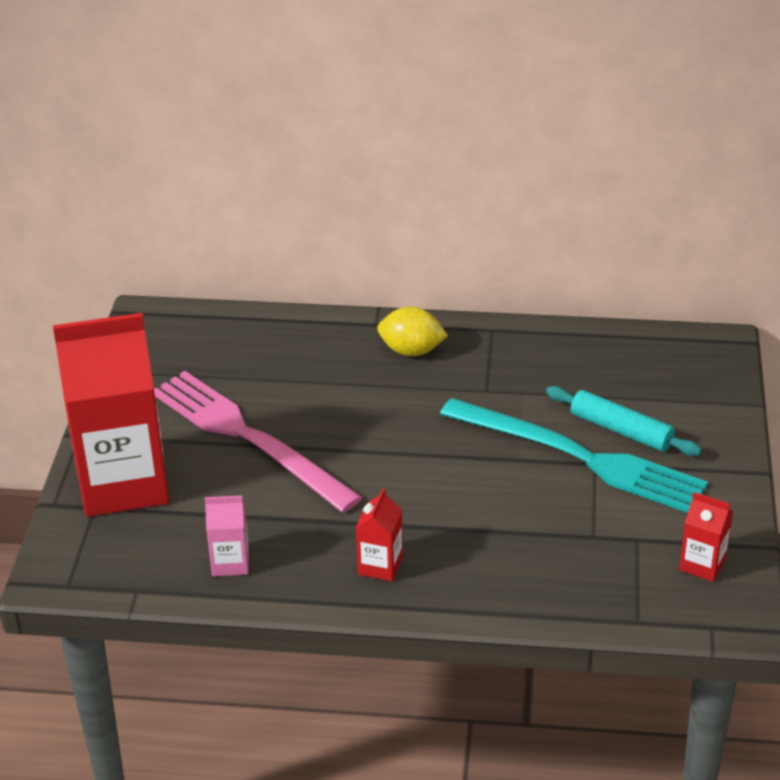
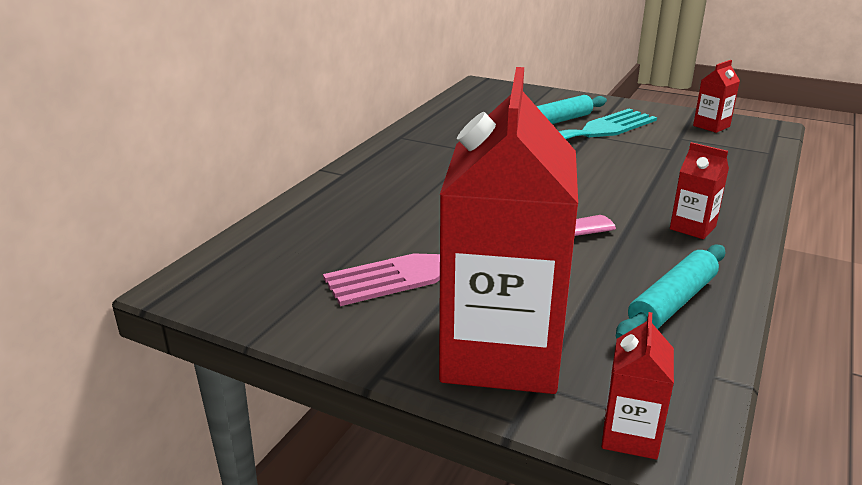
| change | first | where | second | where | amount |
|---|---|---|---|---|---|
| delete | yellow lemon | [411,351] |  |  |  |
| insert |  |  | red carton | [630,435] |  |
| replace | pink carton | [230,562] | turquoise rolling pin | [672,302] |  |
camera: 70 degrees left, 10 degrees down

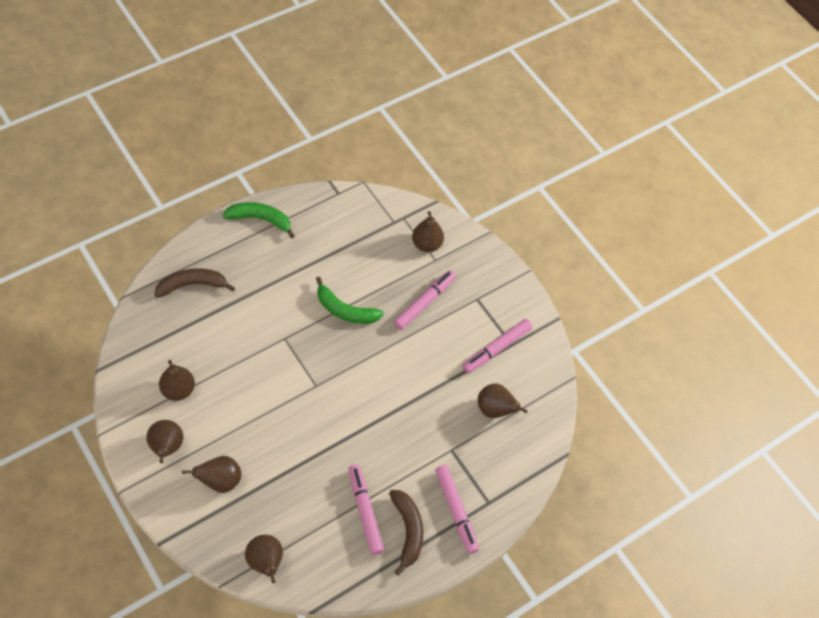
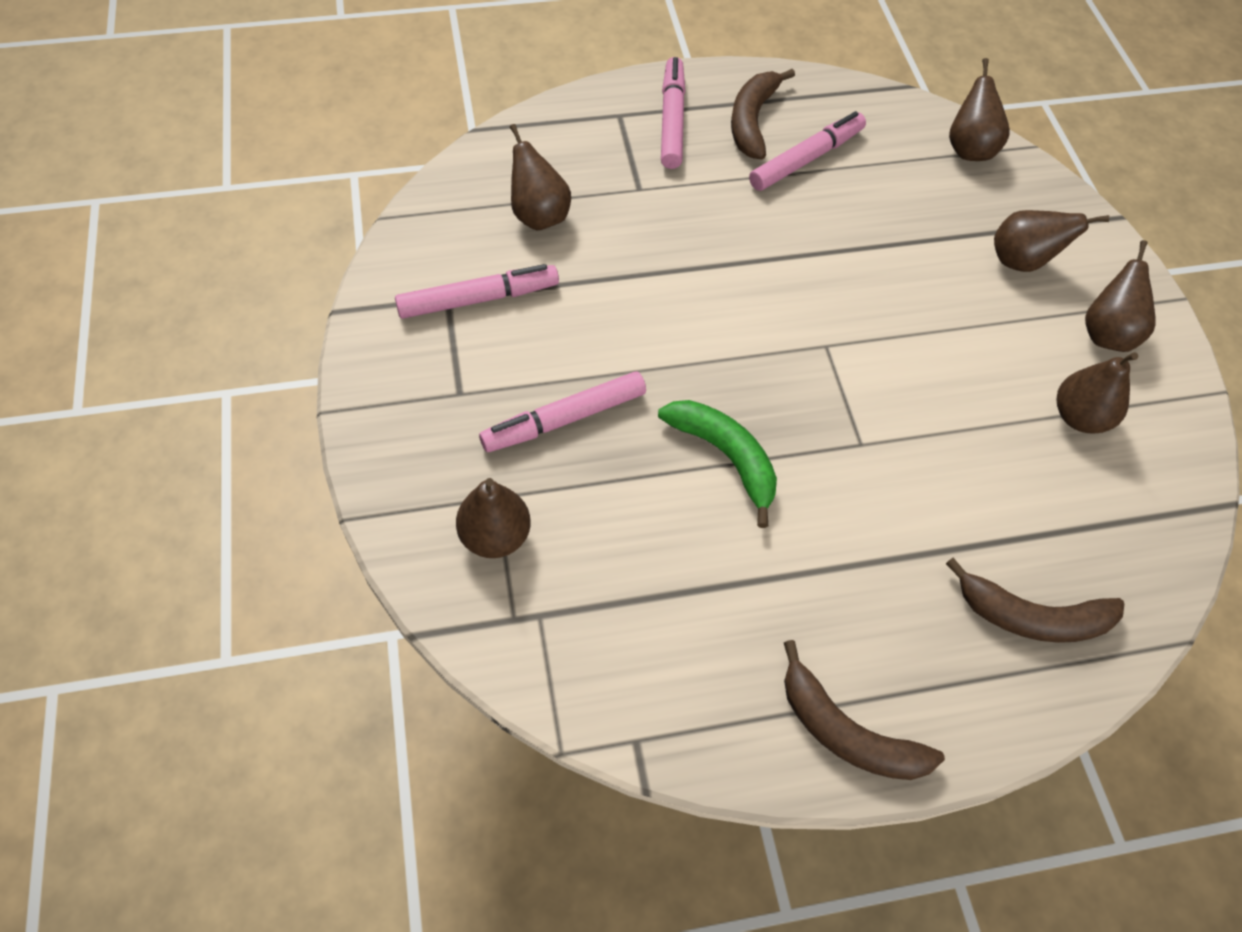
| change | first | where | second | where | amount |
|---|---|---|---|---|---|
| recolor | green banana | [260,219] | brown banana | [846,731] |  |
| rotate | pink marker | [365,511] |  | [806,159] | 135 degrees counterclockwise |
camera: 155 degrees left, 0 degrees up

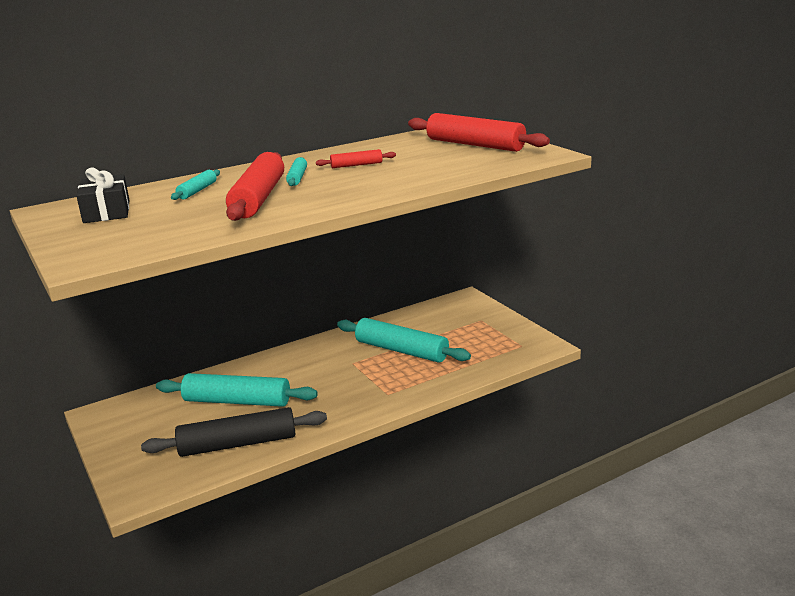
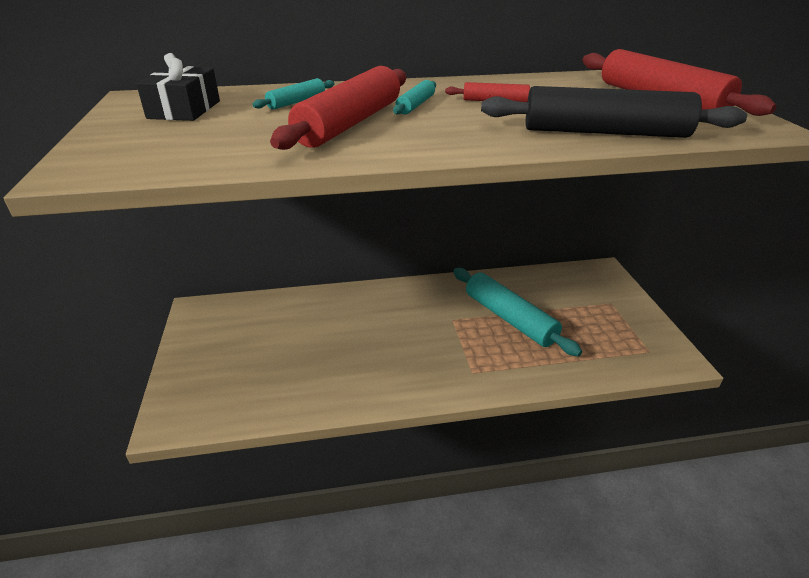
| change | first | where | second | where | amount |
|---|---|---|---|---|---|
| delete | turquoise rolling pin | [237,401] |  |  |  |
| move | black rolling pin | [238,444] |  | [604,132] |  |
camera: 20 degrees right, 10 degrees up

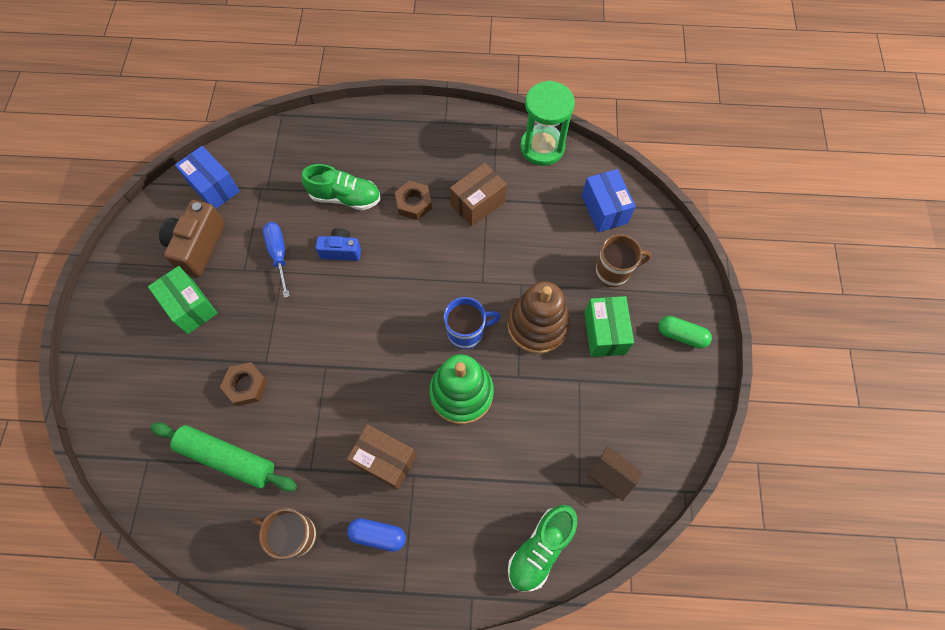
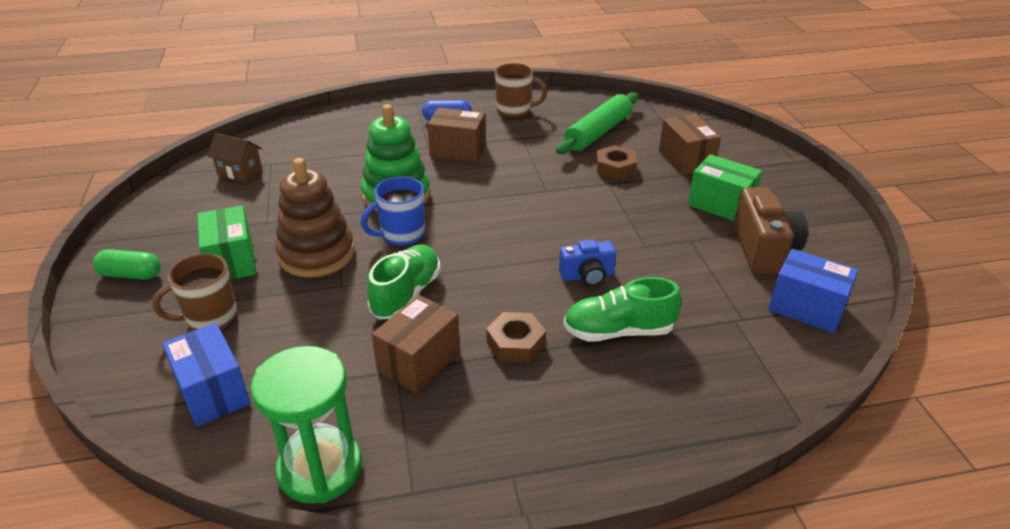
| change | first | where | second | where | amount |
|---|---|---|---|---|---|
| delete | blue screwdriver | [279,254] |  |  |  |
| insert |  |  | brown box | [686,160] |  |
| move | green shoe | [540,549] |  | [406,294] |  |
| rotate | green rolling pin | [227,458] |  | [598,132] | 60 degrees counterclockwise |
camera: 165 degrees right, 30 degrees down

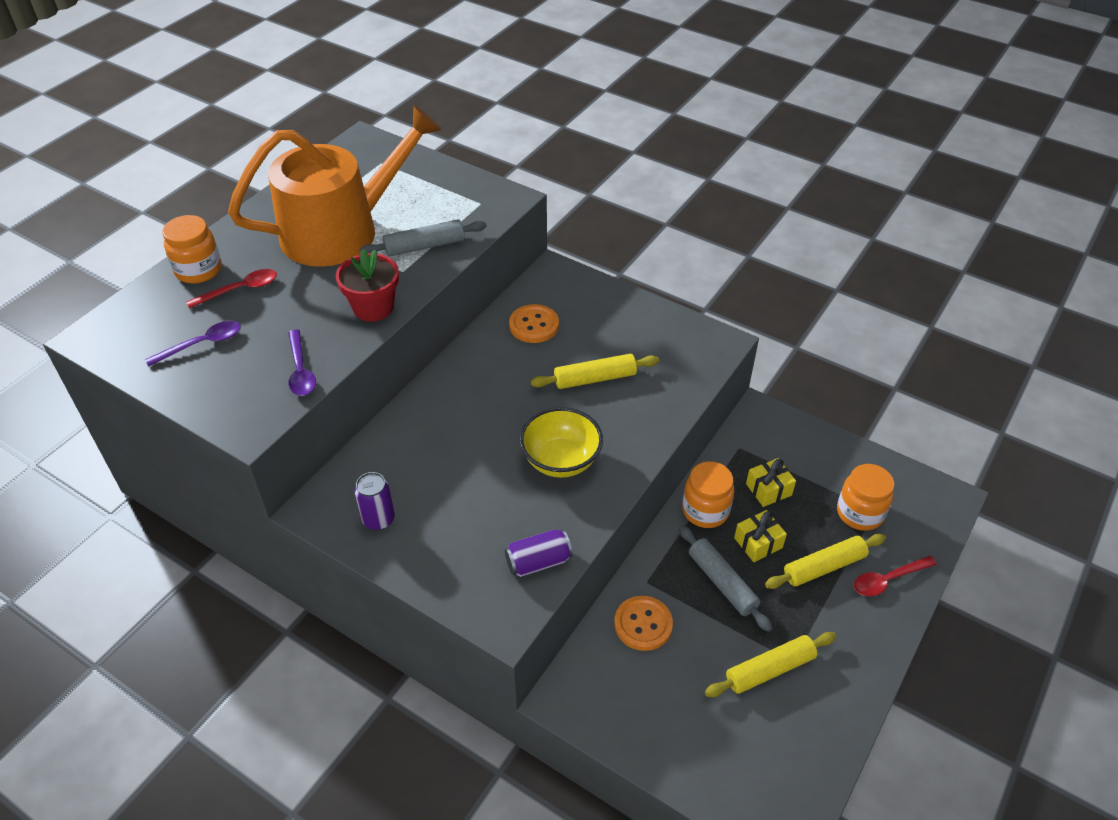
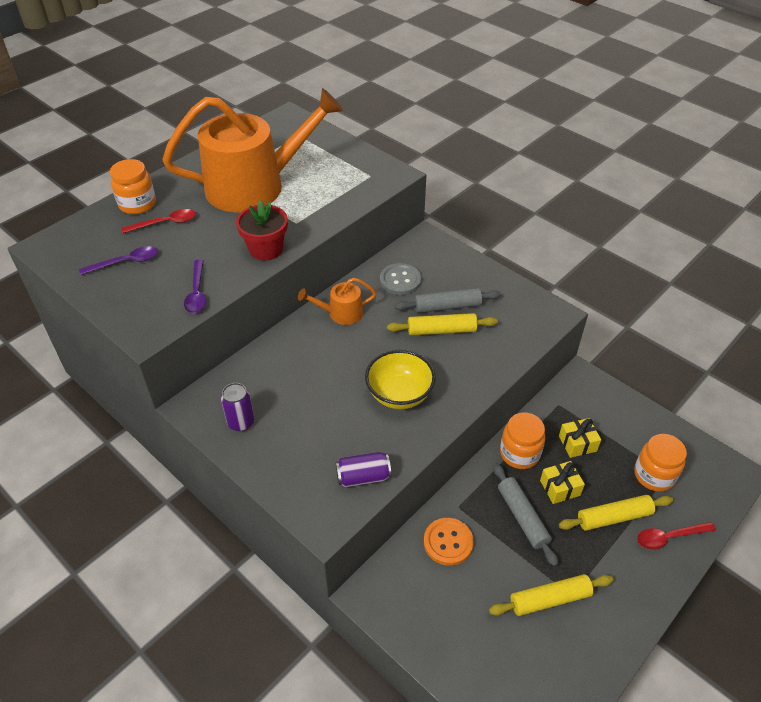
| change | first | where | second | where | amount |
|---|---|---|---|---|---|
| insert |  |  | orange watering can | [341,313] |  |
| move | grey rolling pin | [424,246] |  | [447,306] |  |
| recolor | orange button | [534,325] | grey button | [400,280] |  |
camera: 10 degrees right, 0 degrees up

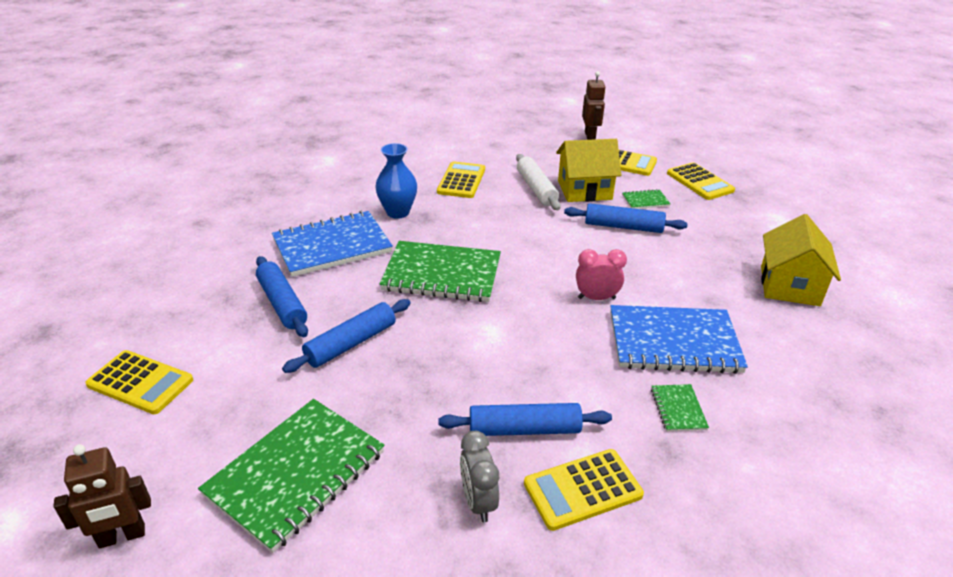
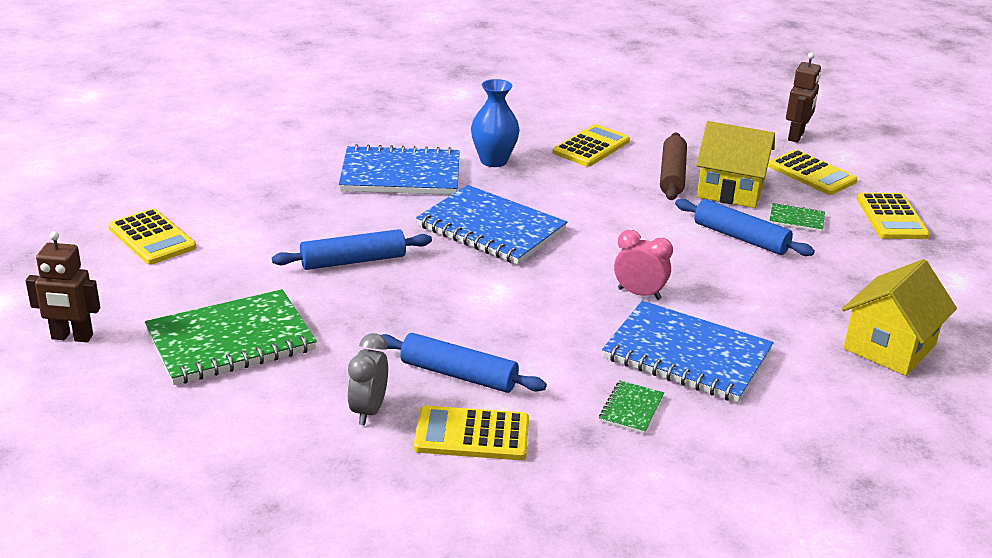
| change | first | where | second | where | amount |
|---|---|---|---|---|---|
| delete | blue rolling pin | [282,303] |  |  |  |
| recolor | green notebook | [442,274] | blue notebook | [491,228] |  |
| recolor | white rolling pin | [536,189] | brown rolling pin | [672,175] |  |
camera: 25 degrees right, 5 degrees down

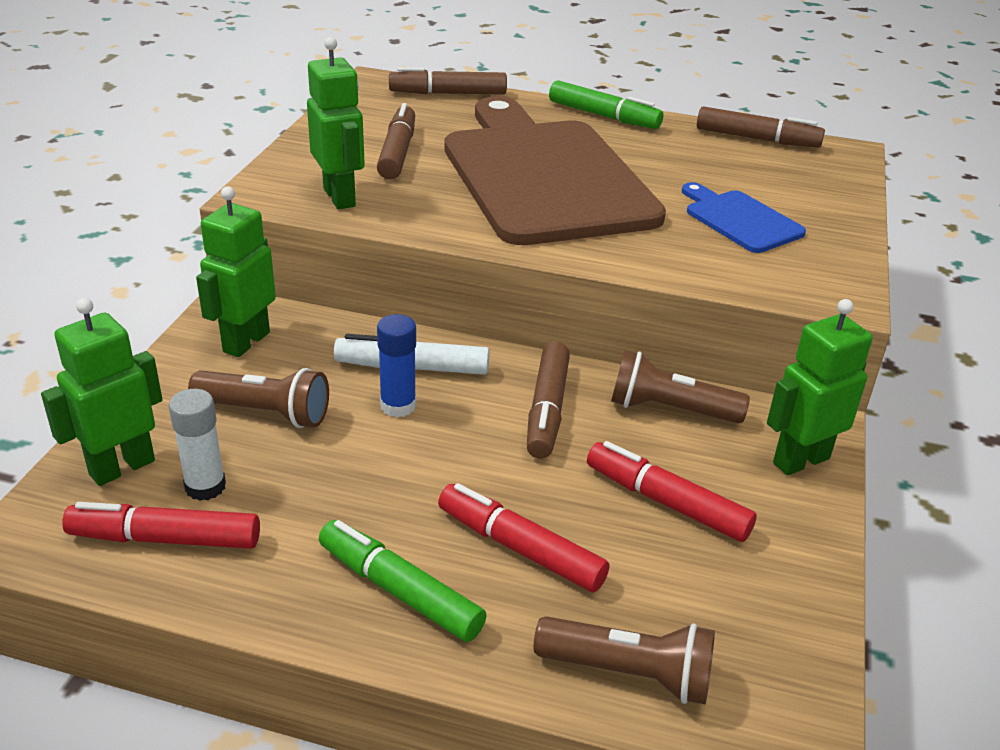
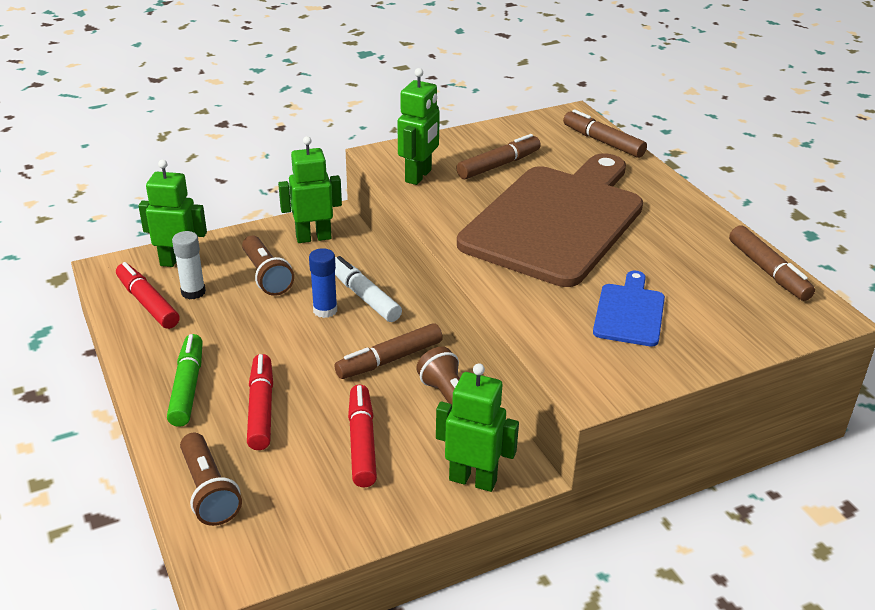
| change | first | where | second | where | amount |
|---|---|---|---|---|---|
| delete | green marker | [603,116] |  |  |  |
camera: 50 degrees right, 0 degrees up

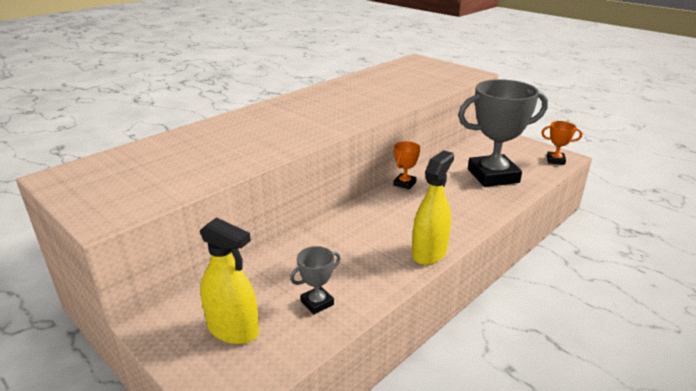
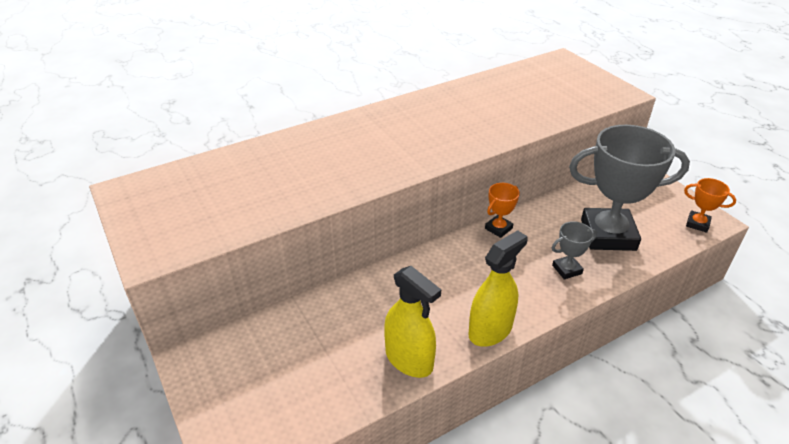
| change | first | where | second | where | amount |
|---|---|---|---|---|---|
| move | yellow spray bottle | [233,329] |  | [409,359] |  |
| move | grey trophy | [317,303] |  | [567,269] |  |
camera: 15 degrees right, 10 degrees up

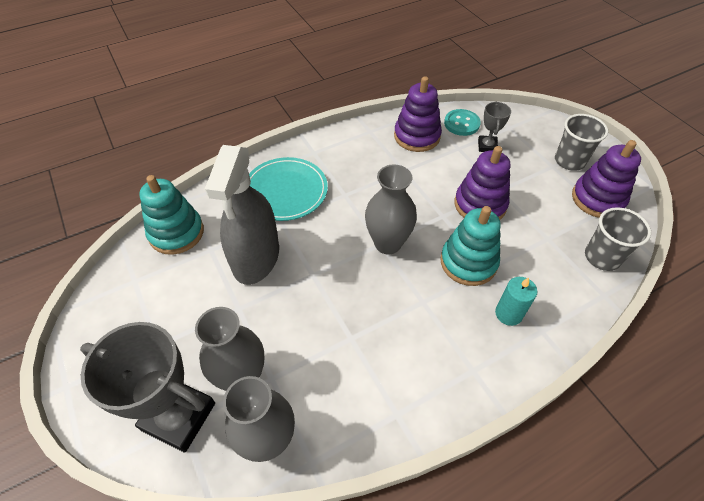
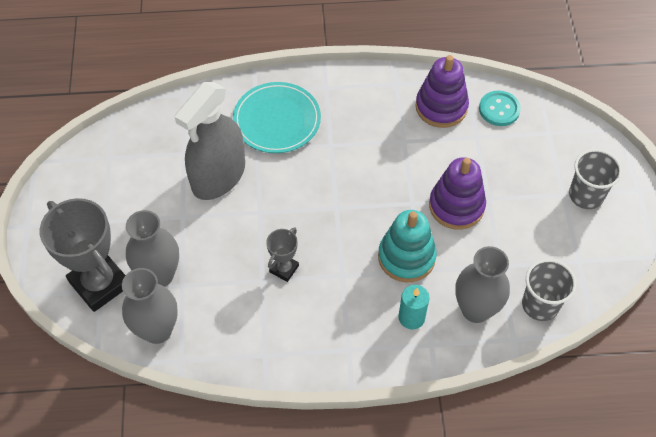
| change | first | where | second | where | amount |
|---|---|---|---|---|---|
| delete | turquoise stacking toy | [176,233] |  |  |  |
| delete | purple stacking toy | [597,199] |  |  |  |
| move | grey vase | [388,243] |  | [475,309] |  |
| move | grey trophy | [487,146] |  | [284,269] |  |
camera: 25 degrees right, 5 degrees up

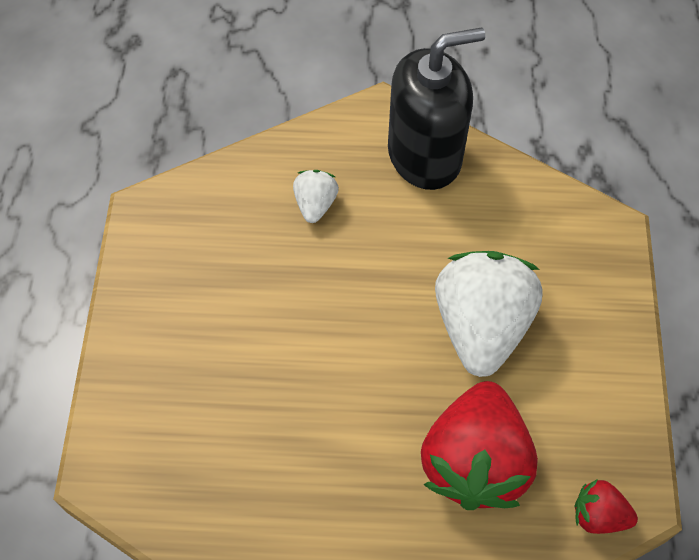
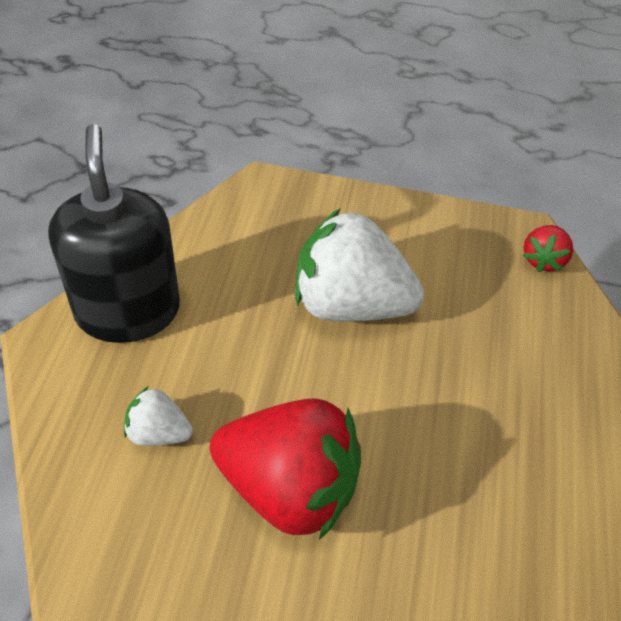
| change | first | where | second | where | amount |
|---|---|---|---|---|---|
| move | red strawberry | [474,461] |  | [288,487] |  |
camera: 85 degrees left, 10 degrees down

